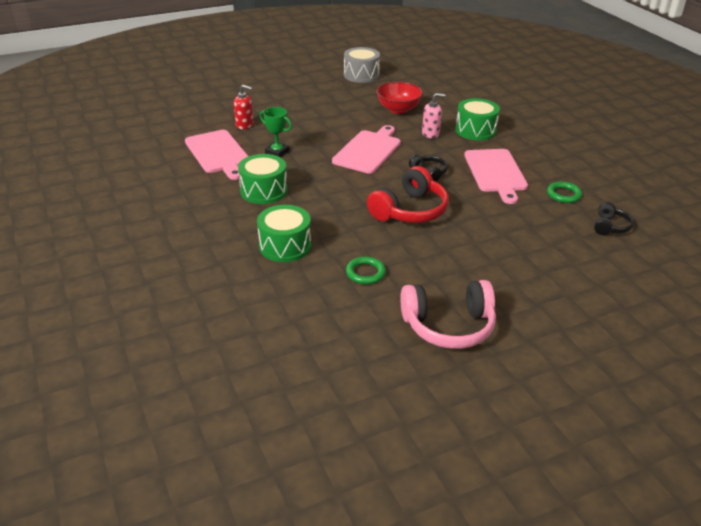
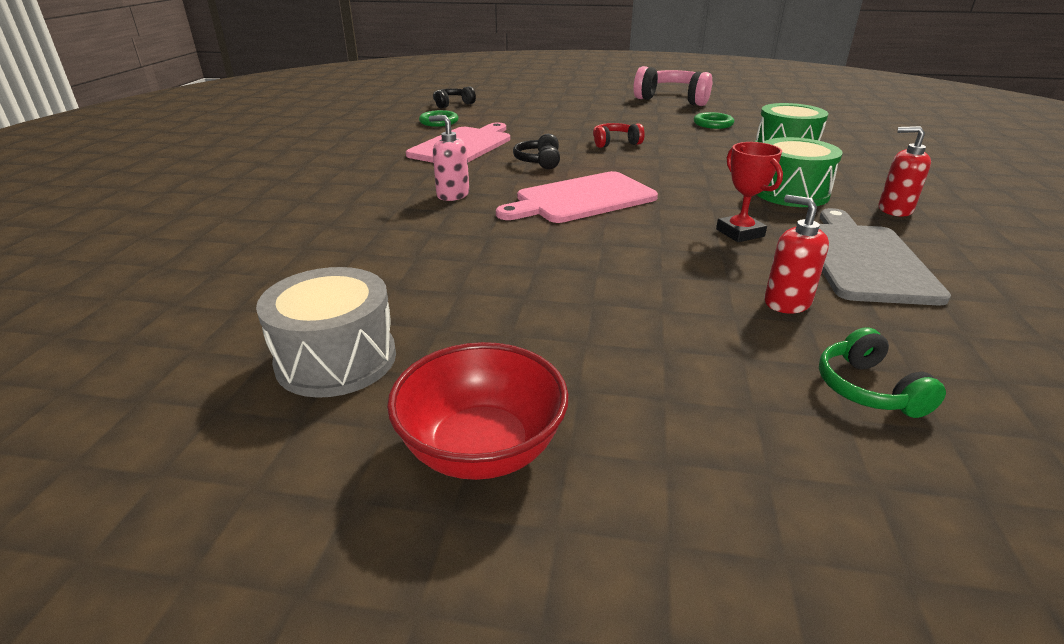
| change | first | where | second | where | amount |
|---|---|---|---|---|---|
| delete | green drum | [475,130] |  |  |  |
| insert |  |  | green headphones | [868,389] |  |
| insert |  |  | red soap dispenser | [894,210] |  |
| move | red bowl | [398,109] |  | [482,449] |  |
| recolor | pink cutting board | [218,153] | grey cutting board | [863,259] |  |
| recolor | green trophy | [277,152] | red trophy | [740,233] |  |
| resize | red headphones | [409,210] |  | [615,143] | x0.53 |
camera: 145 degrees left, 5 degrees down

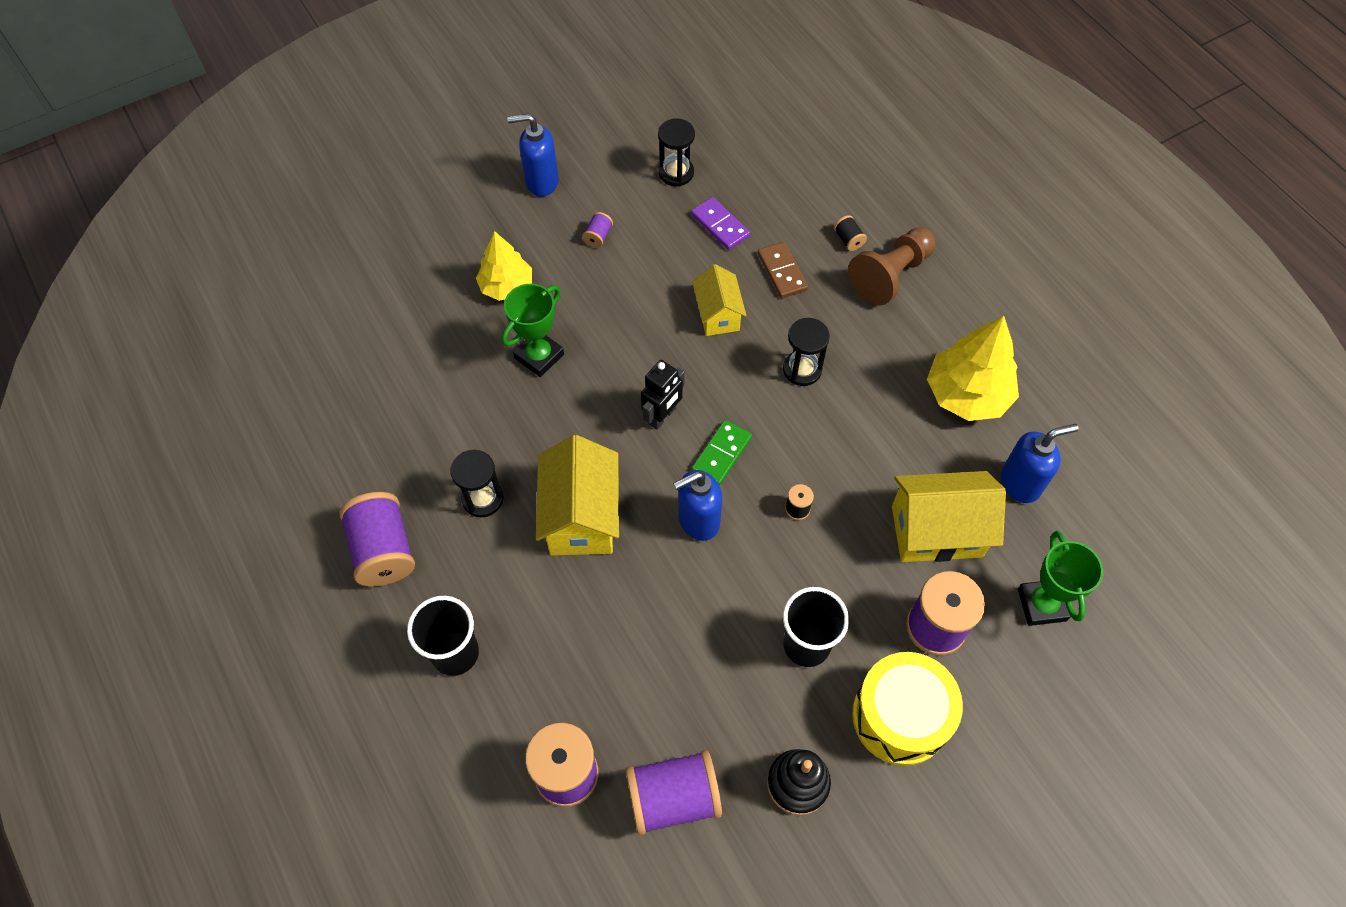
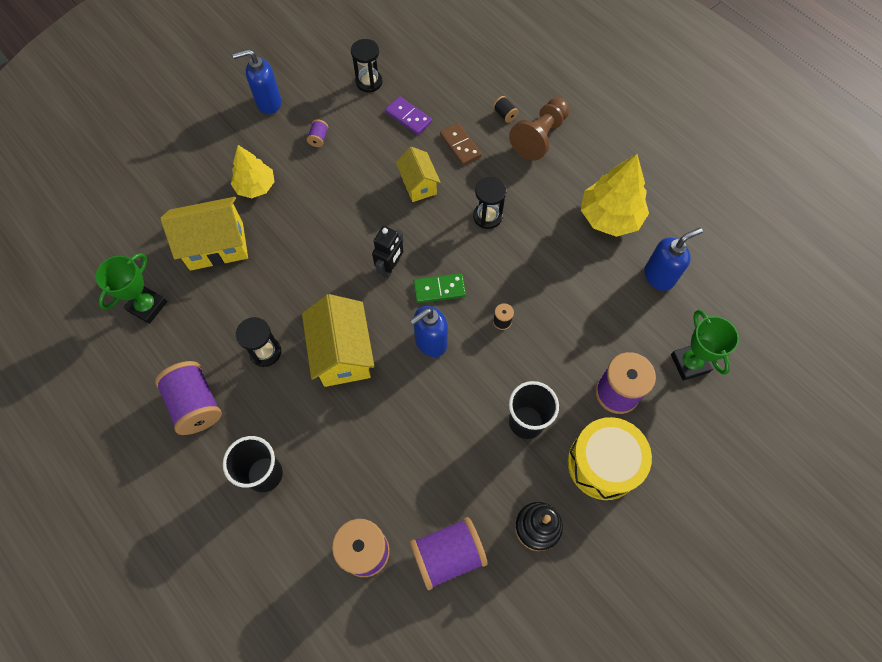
| change | first | where | second | where | amount |
|---|---|---|---|---|---|
| move | green trophy | [539,356] |  | [147,306] |  |
| move | yellow house | [936,531] |  | [216,246] |  |
| rotate | green domino | [721,454] |  | [439,289] | 60 degrees clockwise |
camera: 10 degrees left, 5 degrees up

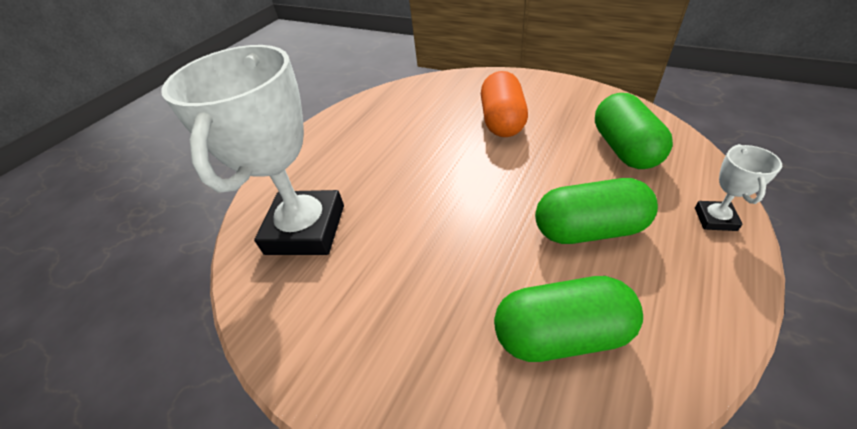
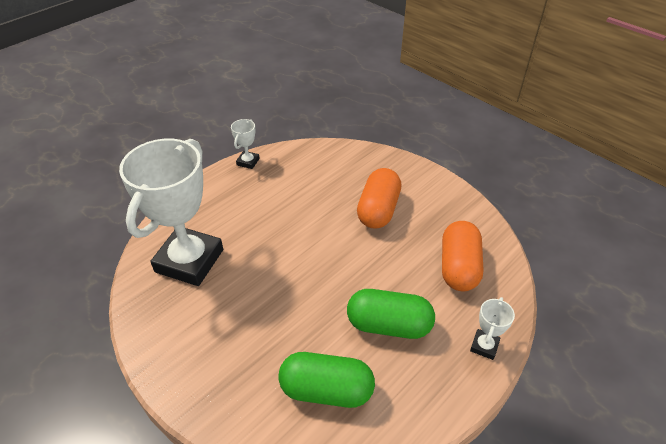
| change | first | where | second | where | amount |
|---|---|---|---|---|---|
| insert |  |  | white trophy | [248,162] |  |
| recolor | green capsule | [624,148] | orange capsule | [458,267] |  |
camera: 10 degrees right, 0 degrees up

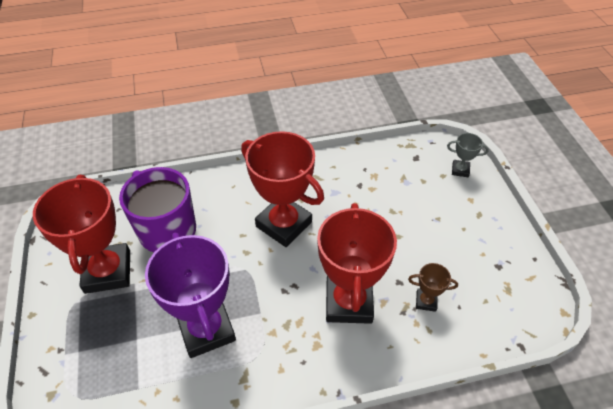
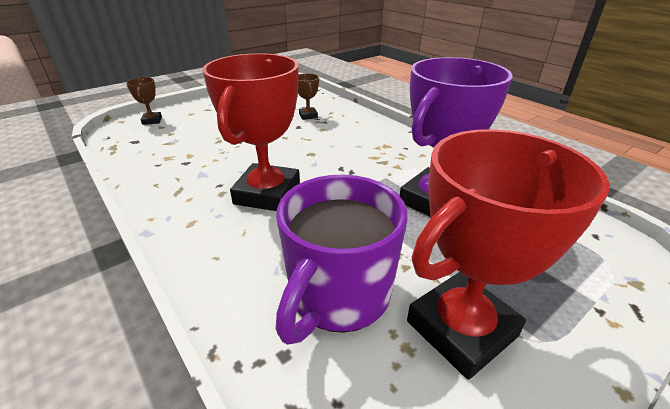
| change | first | where | second | where | amount |
|---|---|---|---|---|---|
| delete | red trophy | [348,302] |  |  |  |
| recolor | grey trophy | [460,170] | brown trophy | [152,121] |  |
camera: 115 degrees left, 15 degrees down

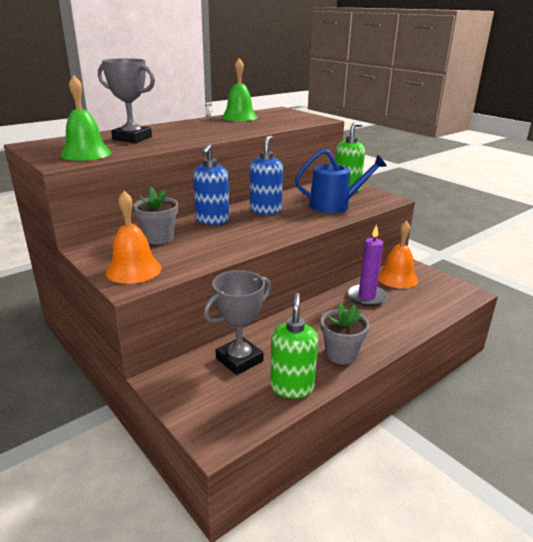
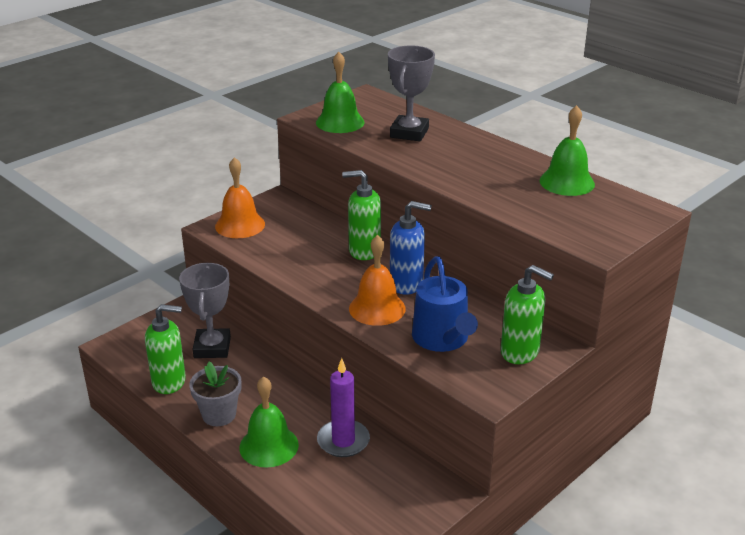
| change | first | where | second | where | amount |
|---|---|---|---|---|---|
| delete | grey flower pot | [159,238] |  |  |  |
| insert |  |  | green bell | [269,446] |  |
| move | orange bell | [397,278] |  | [377,308] |  |
| recolor | blue soap dispenser | [212,220] | green soap dispenser | [364,251] |  |
| rotate | grey trophy | [239,359] |  | [212,347] | 45 degrees clockwise |
camera: 85 degrees right, 5 degrees up

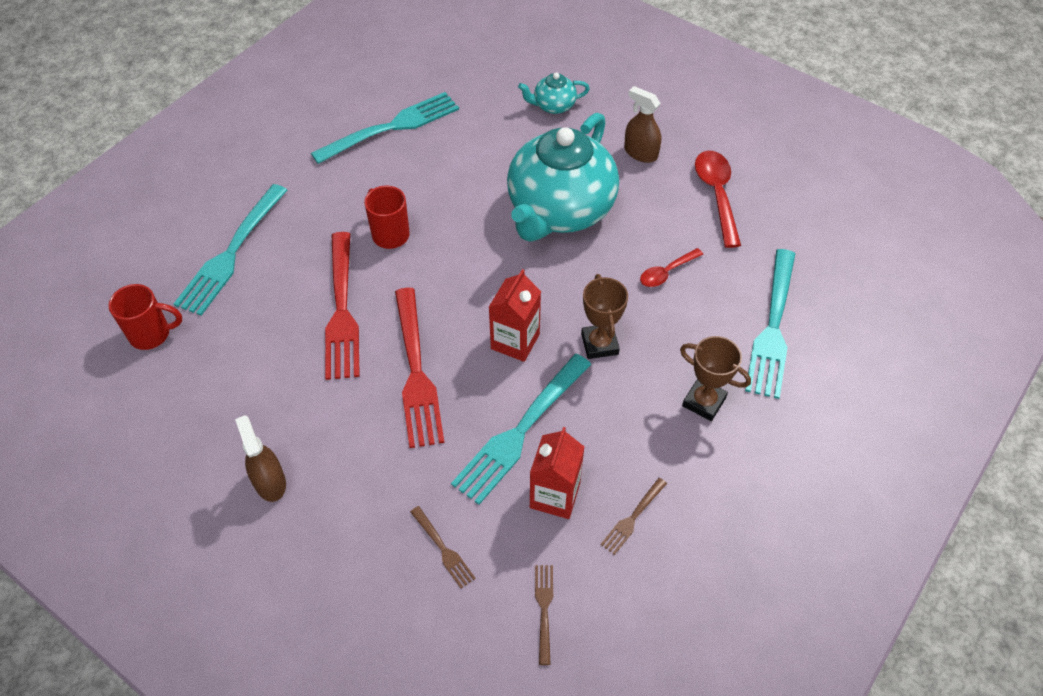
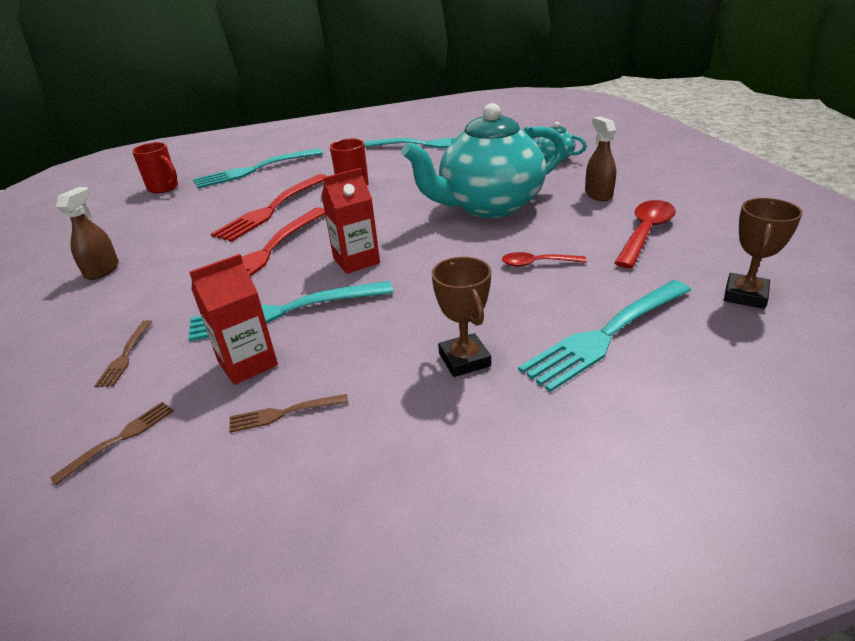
| change | first | where | second | where | amount |
|---|---|---|---|---|---|
| move | brown trophy | [599,344] |  | [745,295] |  |
camera: 40 degrees right, 20 degrees down

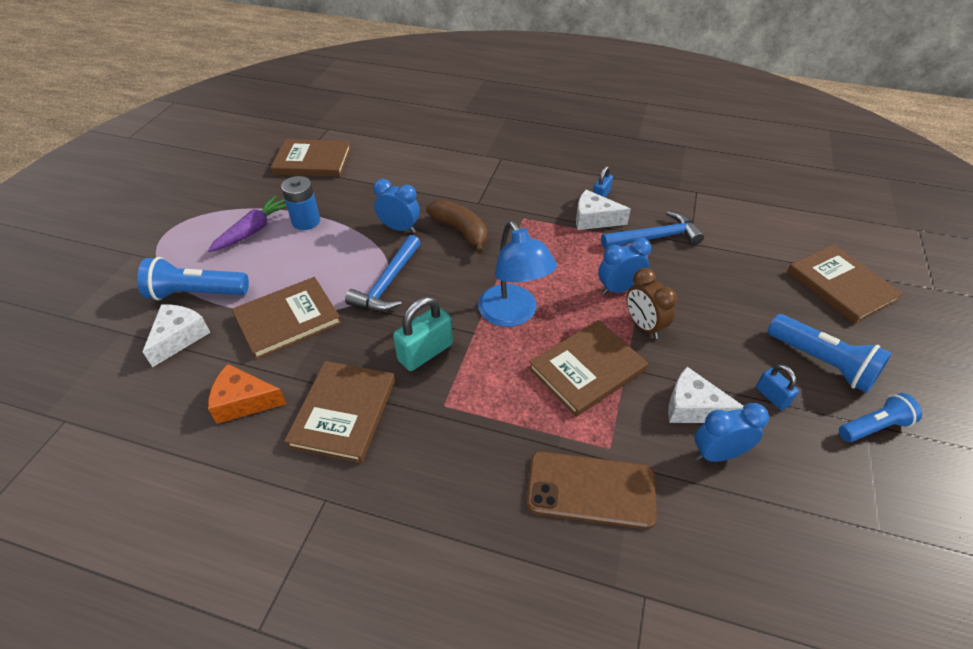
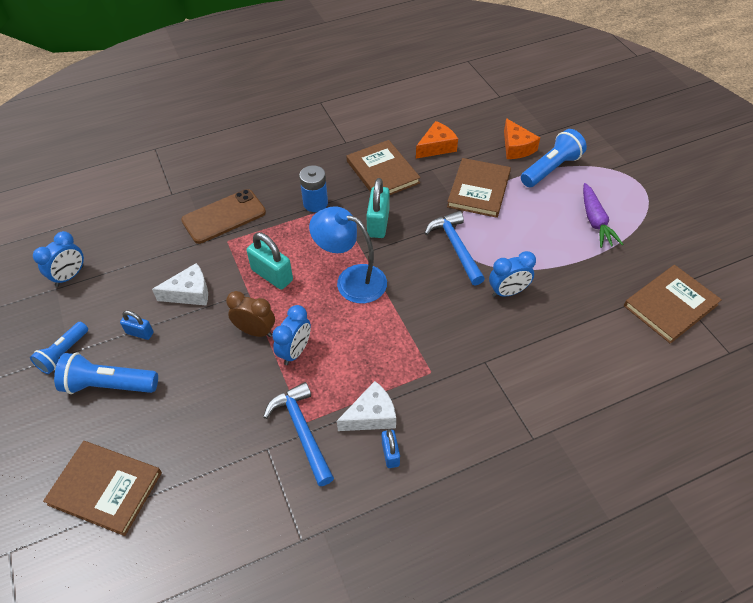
| change | first | where | second | where | amount |
|---|---|---|---|---|---|
| delete | brown banana | [461,231] |  |  |  |
| move | blue battery | [306,221] |  | [315,203] |  |
| move | blue clock | [717,454] |  | [70,276] |  |
| replace | brown book | [587,369] | turquoise padlock | [272,275] |  |
| recolor | white cheese | [179,338] | orange cheese | [516,147] |  |
| rotate | blue hammer | [654,238] |  | [302,431] | 120 degrees clockwise |
camera: 140 degrees right, 5 degrees up

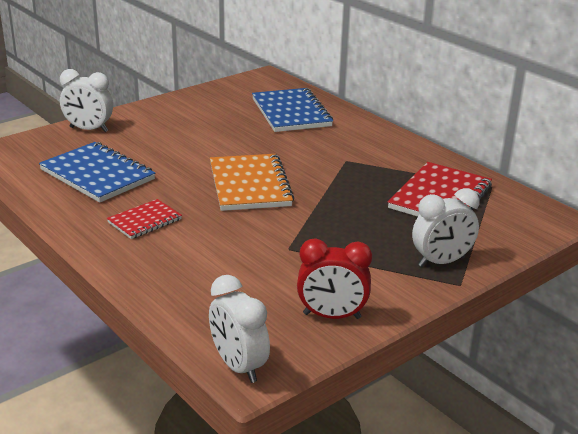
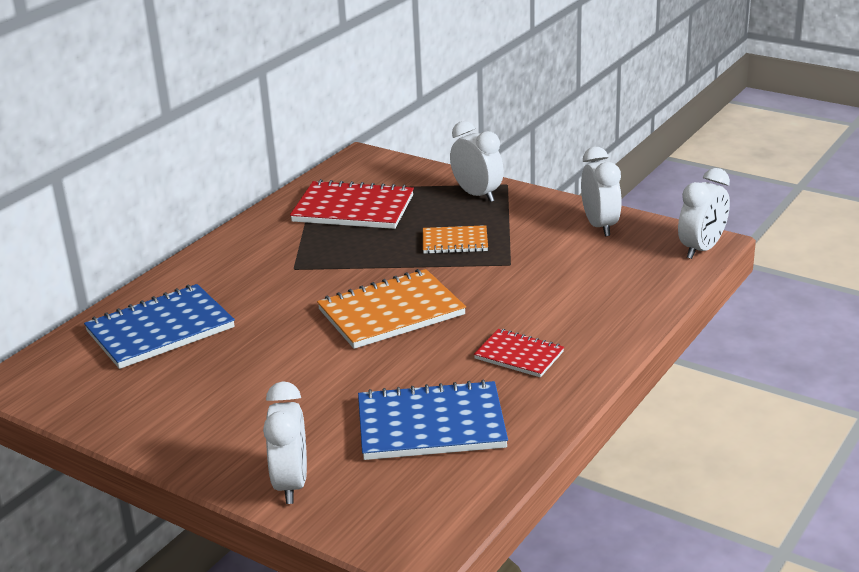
| change | first | where | second | where | amount |
|---|---|---|---|---|---|
| insert |  |  | orange notebook | [455,242] |  |
| recolor | red clock | [332,316] | white clock | [600,226] |  |
| rotate | blue notebook | [97,175] |  | [431,425] | 60 degrees clockwise |
camera: 105 degrees left, 0 degrees up

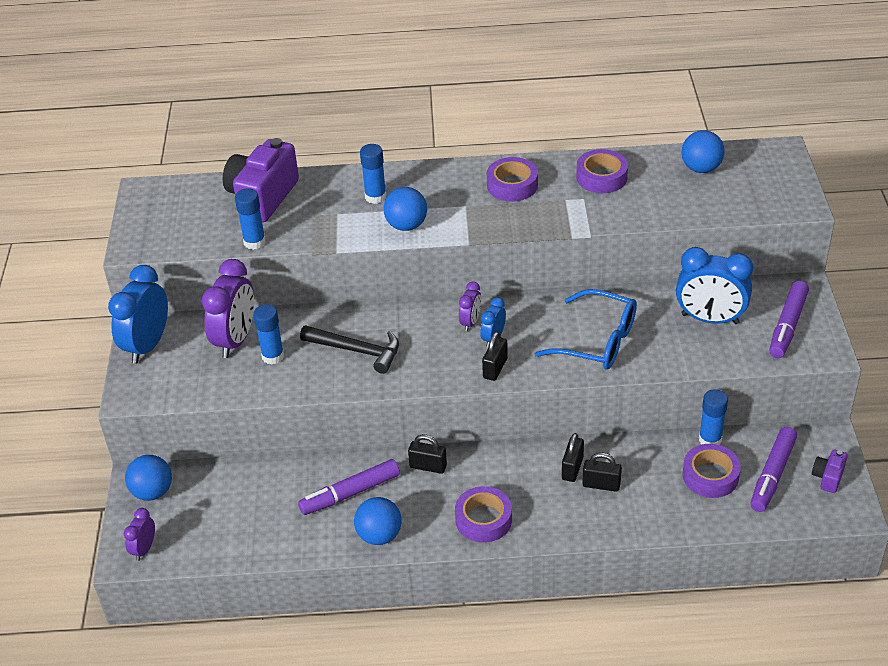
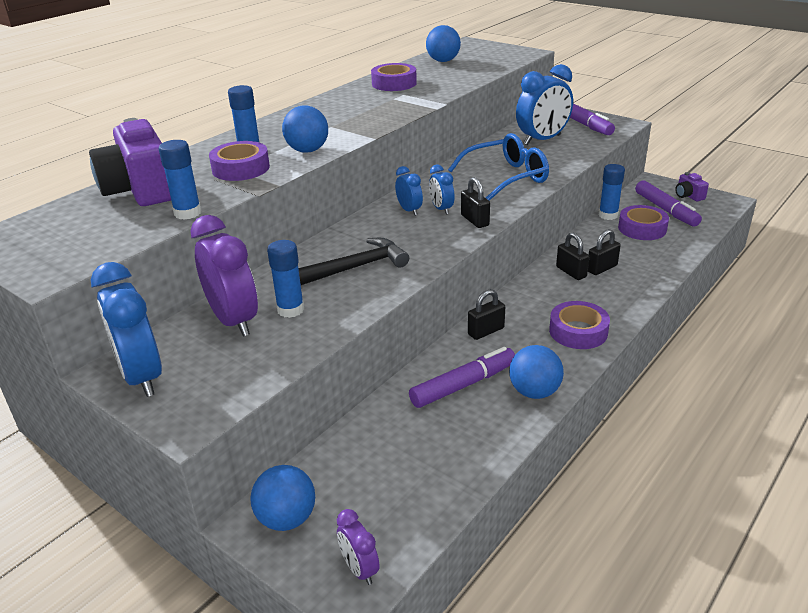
| change | first | where | second | where | amount |
|---|---|---|---|---|---|
| move | purple tape | [512,185] |  | [241,168] |  |
| recolor | purple clock | [470,322] | blue clock | [409,210] |  |
| rotate | purple marker | [350,493] |  | [463,385] | 135 degrees counterclockwise |
camera: 50 degrees left, 10 degrees down

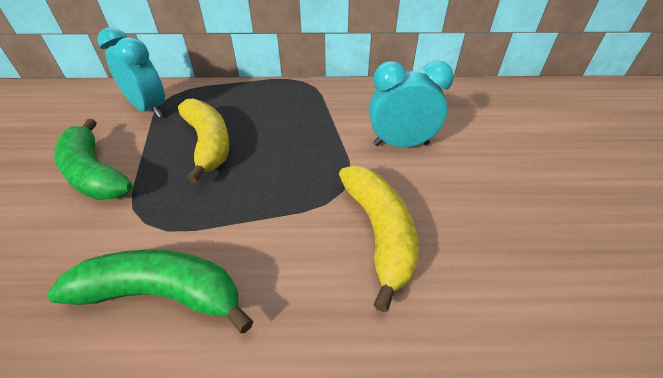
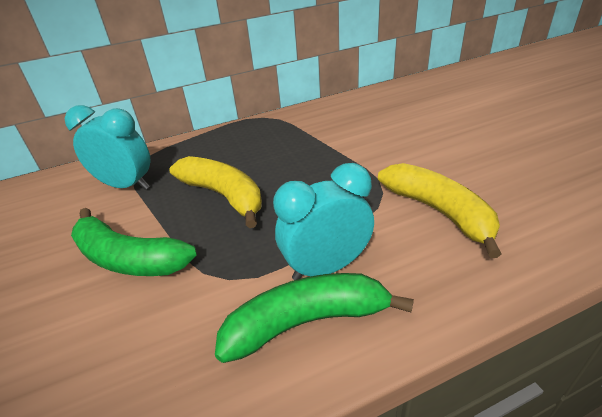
| change | first | where | second | where | amount |
|---|---|---|---|---|---|
| move | turquoise clock | [401,144] |  | [326,267] |  |
camera: 20 degrees left, 5 degrees down

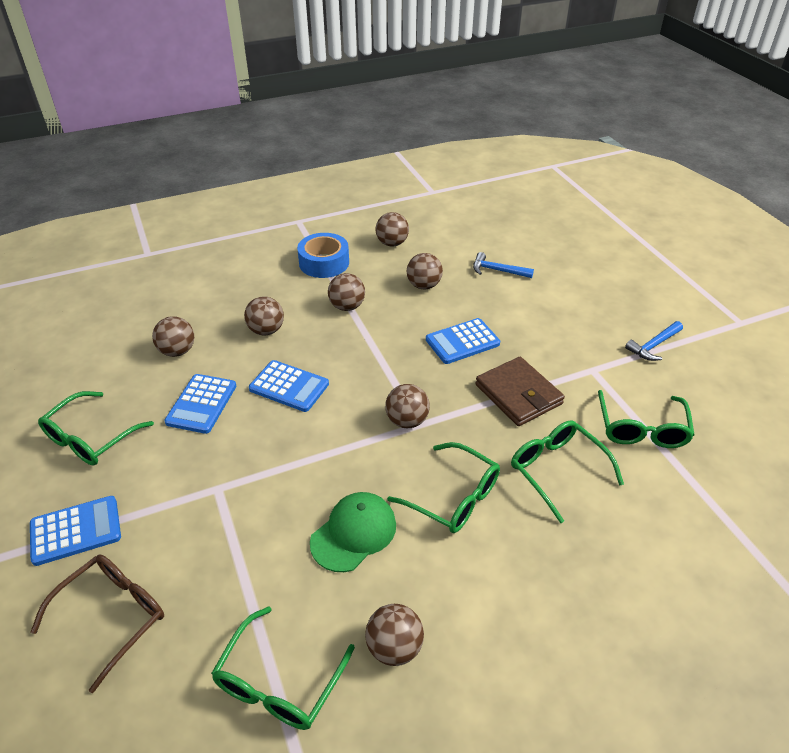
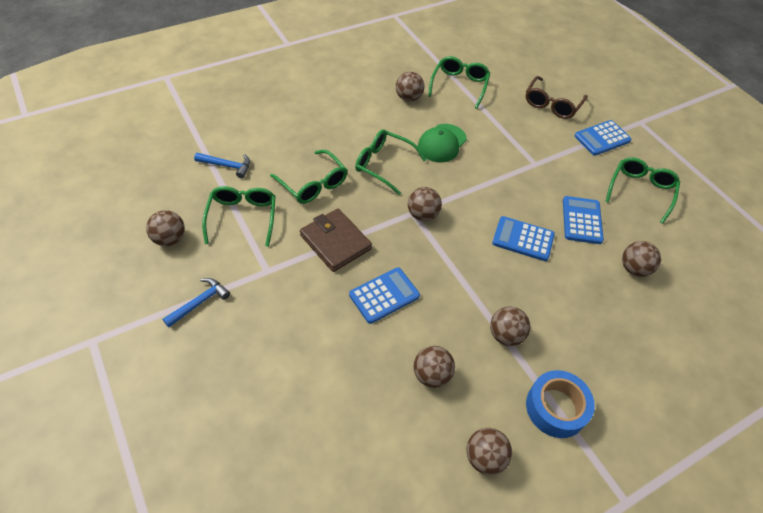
| change | first | where | second | where | amount |
|---|---|---|---|---|---|
| move | brown ball | [266,330] |  | [170,239] |  |
| move | blue hammer | [497,270] |  | [227,166] |  |
camera: 170 degrees right, 10 degrees up

